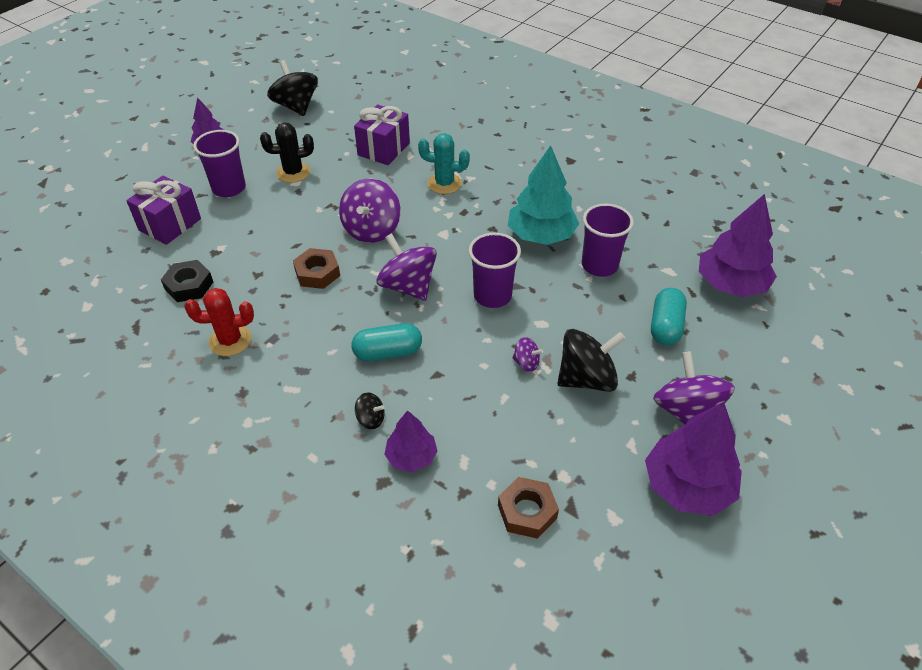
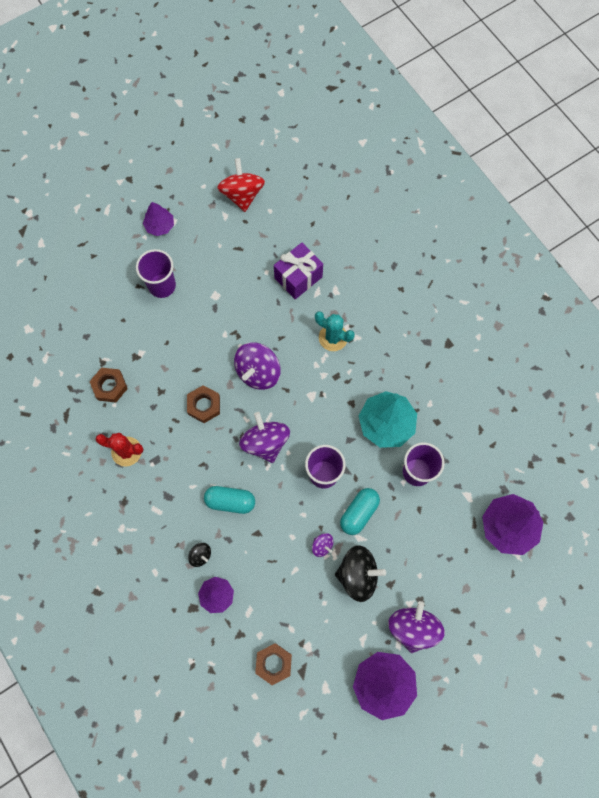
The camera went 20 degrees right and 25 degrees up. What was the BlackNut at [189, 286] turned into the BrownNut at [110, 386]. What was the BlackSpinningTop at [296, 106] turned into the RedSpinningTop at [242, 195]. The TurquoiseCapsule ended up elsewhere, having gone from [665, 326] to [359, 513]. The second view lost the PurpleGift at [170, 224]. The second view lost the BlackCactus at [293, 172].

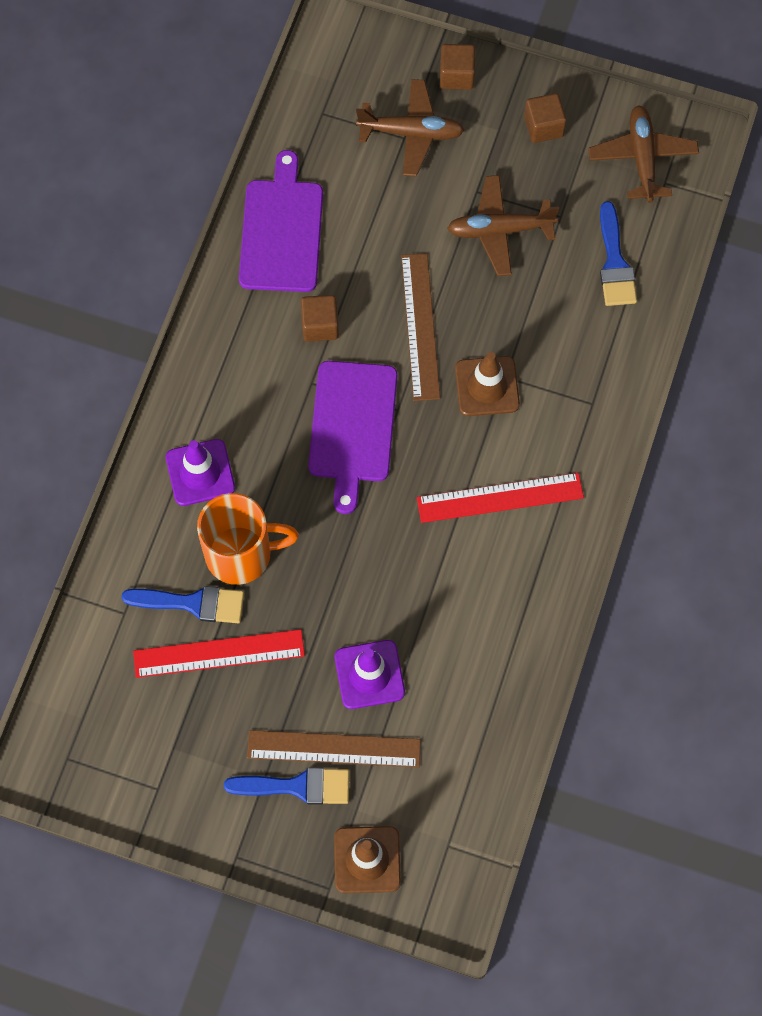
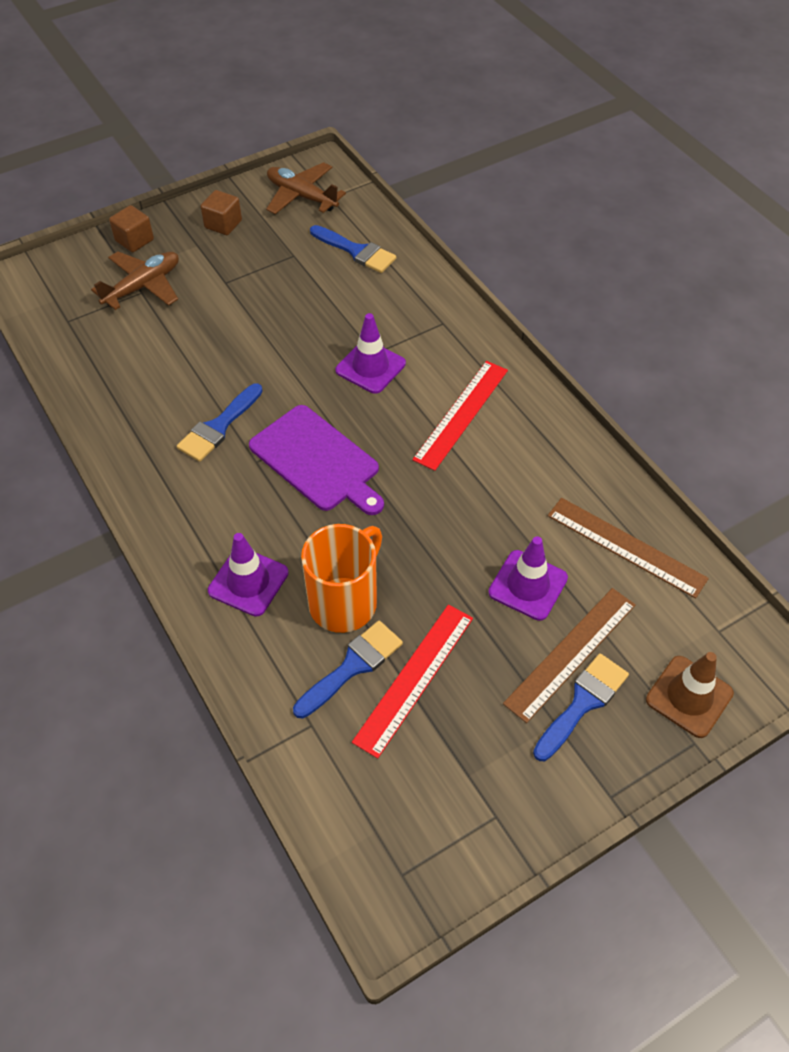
The camera went 50 degrees left and 15 degrees down. Where the BrownCube stood at [320, 325], the BlueBrush came to stand at [218, 427]. What was the BrownTrafficCone at [487, 386] turned into the PurpleTrafficCone at [370, 367]. The BrownRuler ended up elsewhere, having gone from [420, 326] to [626, 547]. The second view lost the PurpleCuttingBoard at [282, 231]. The second view lost the BrownPlane at [500, 230].

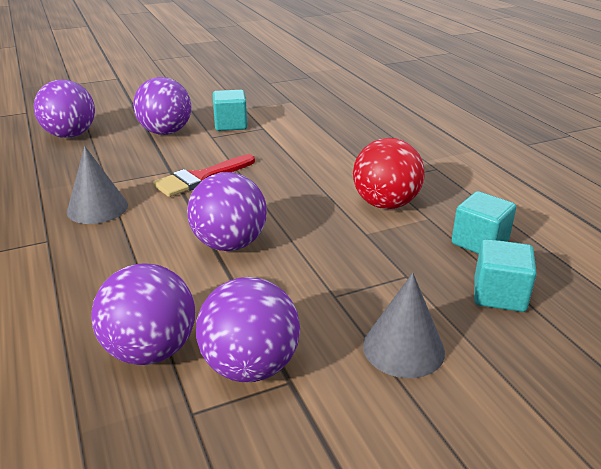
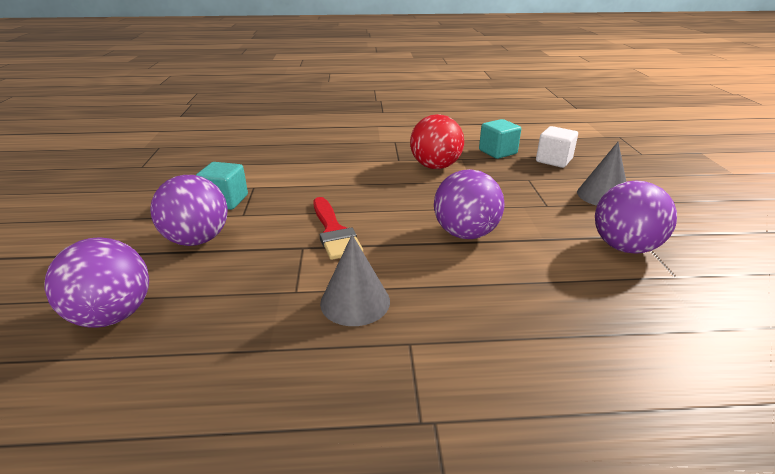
The camera went 70 degrees left and 0 degrees up. What was the TurquoiseCube at [499, 295] turned into the WhiteCube at [553, 160]. The second view lost the PurpleBall at [150, 350].

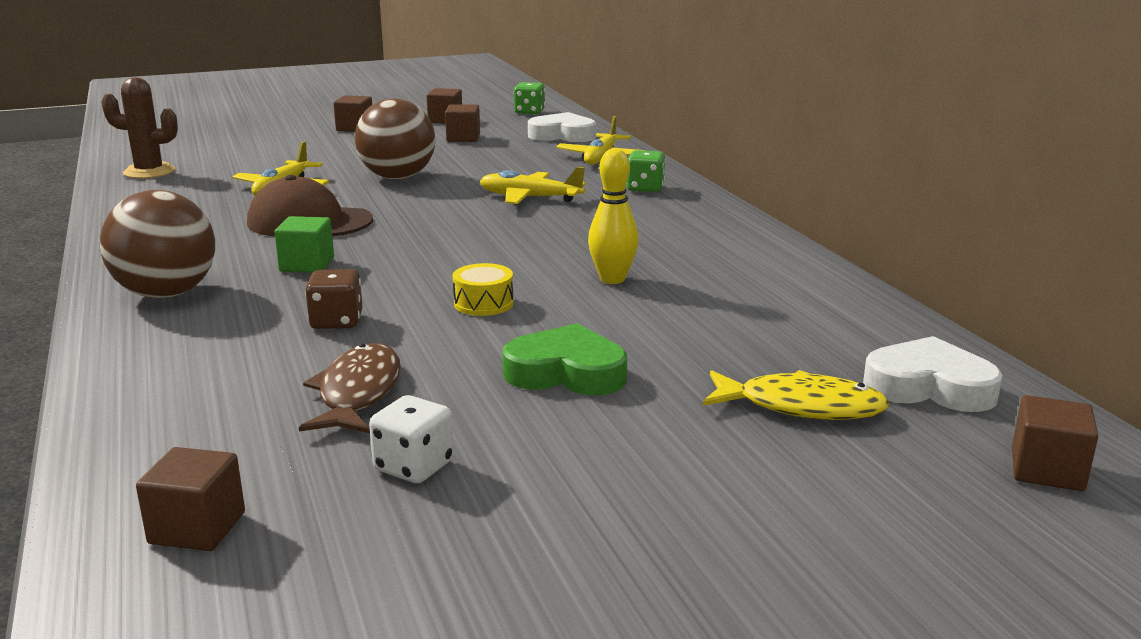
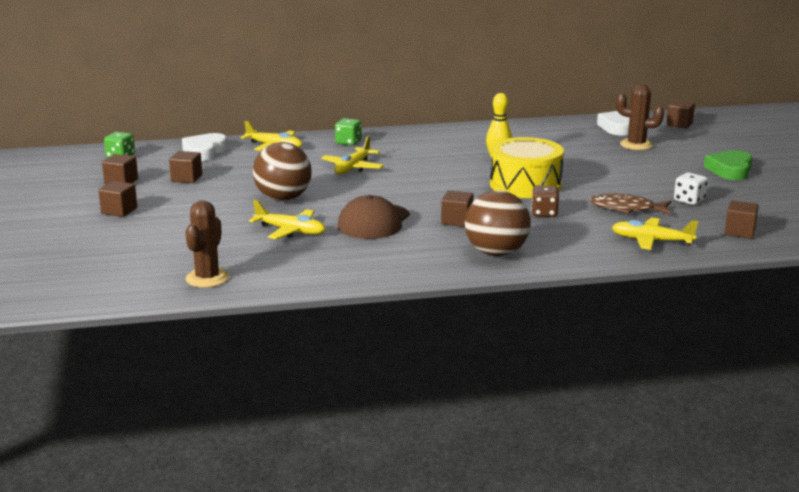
The camera went 80 degrees left and 0 degrees up. What was the GreenCube at [307, 265] turned into the BrownCube at [457, 221]. The size of the YellowDrum at [483, 303] changed by a factor of 2.31. The second view gained the YellowPlane at [651, 241]. Where the YellowFish stood at [801, 407], the BrownCactus came to stand at [636, 145]. The GreenHeart ended up elsewhere, having gone from [566, 372] to [730, 170].

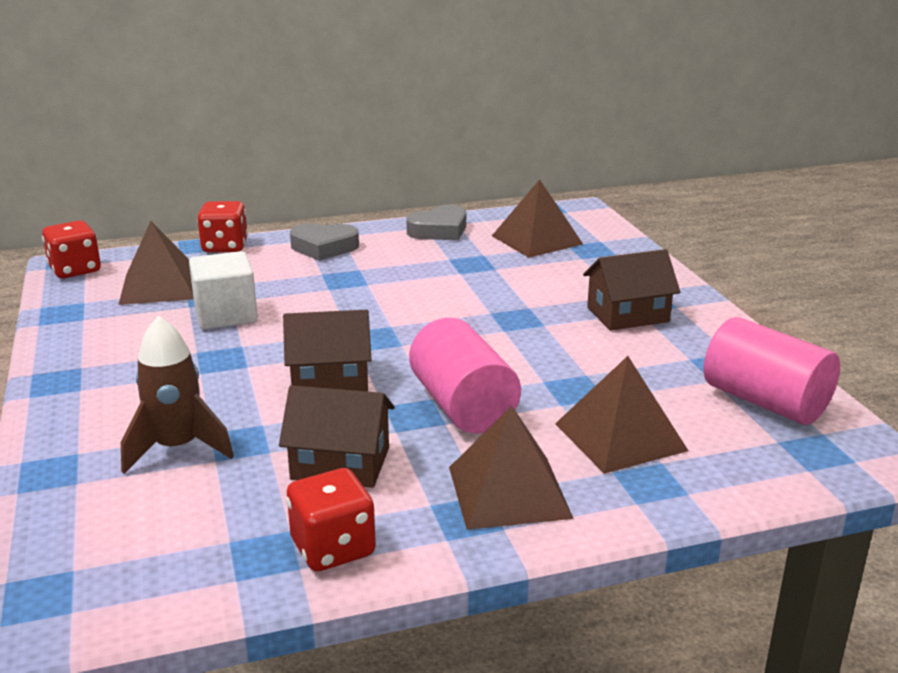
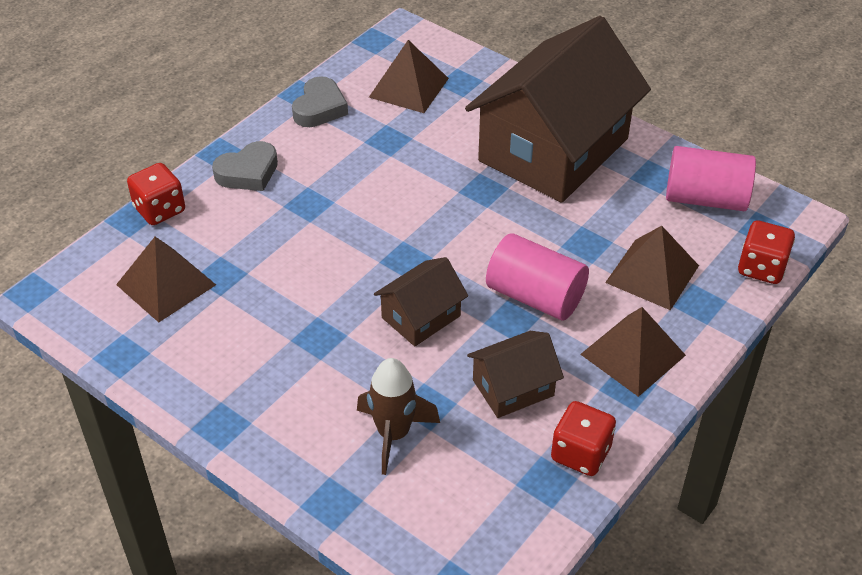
The camera went 35 degrees left and 20 degrees up. The size of the BrownHouse at [627, 314] changed by a factor of 2.24. The RedDice ended up elsewhere, having gone from [75, 270] to [761, 268]. The second view lost the WhiteCube at [226, 315].

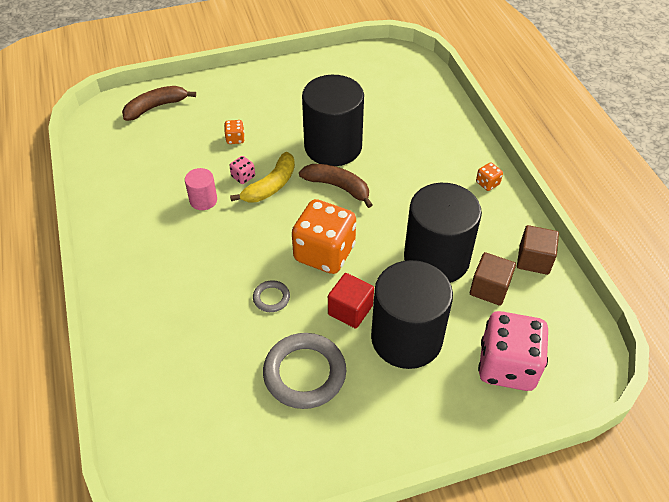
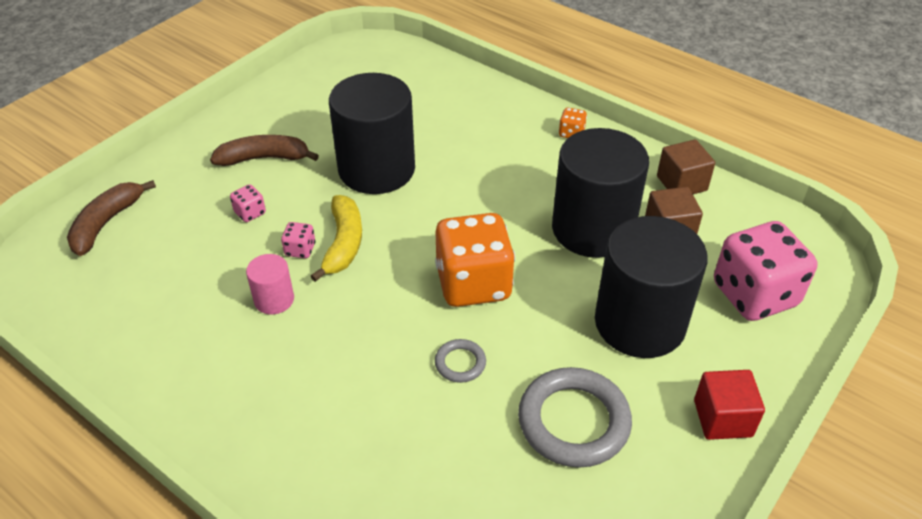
The camera went 35 degrees left and 5 degrees down. The BrownBanana ended up elsewhere, having gone from [338, 187] to [264, 158]. What was the OrangeDice at [235, 139] turned into the PinkDice at [250, 213]. The RedCube ended up elsewhere, having gone from [350, 310] to [722, 418].

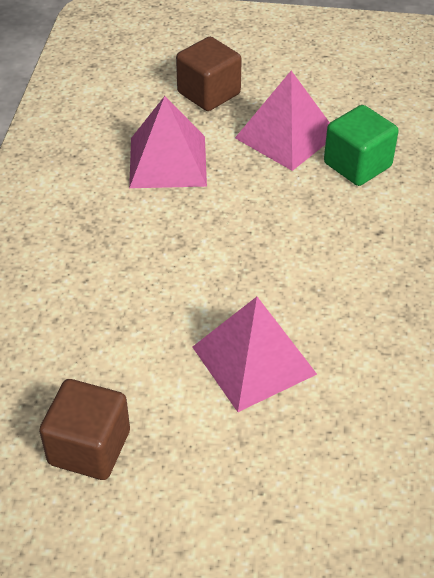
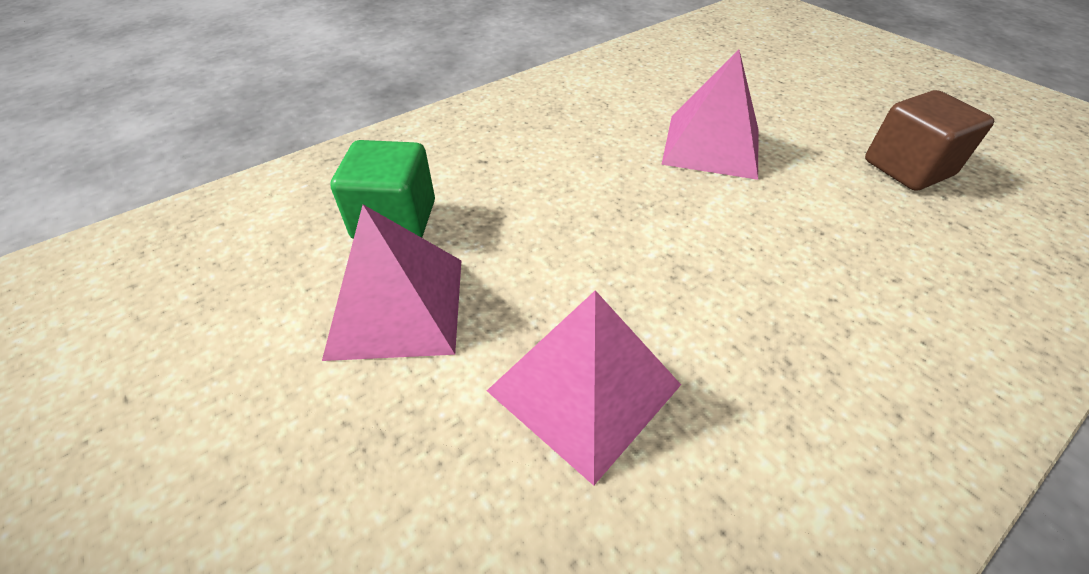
The camera went 135 degrees left and 0 degrees up. The second view lost the BrownCube at [209, 93].

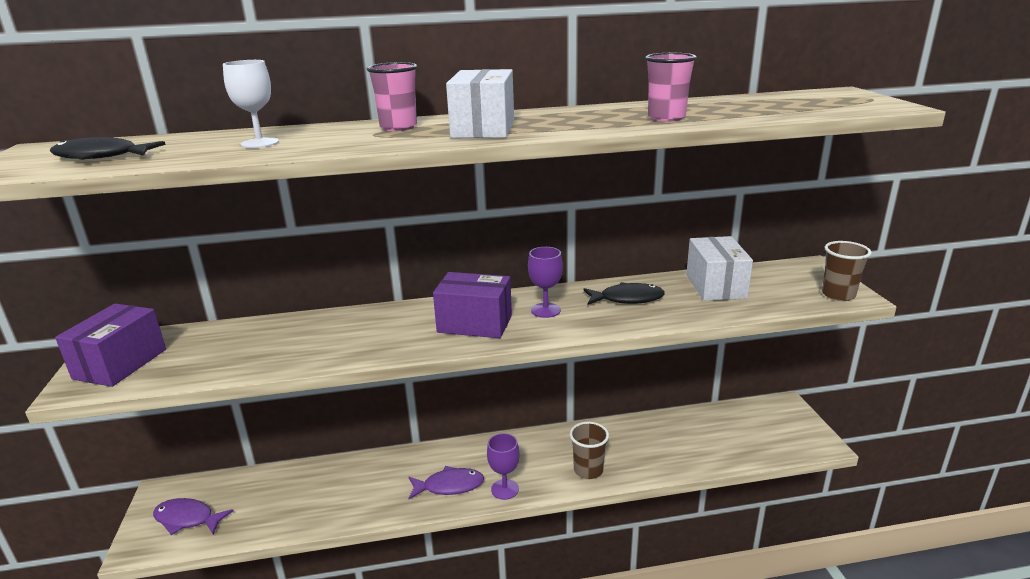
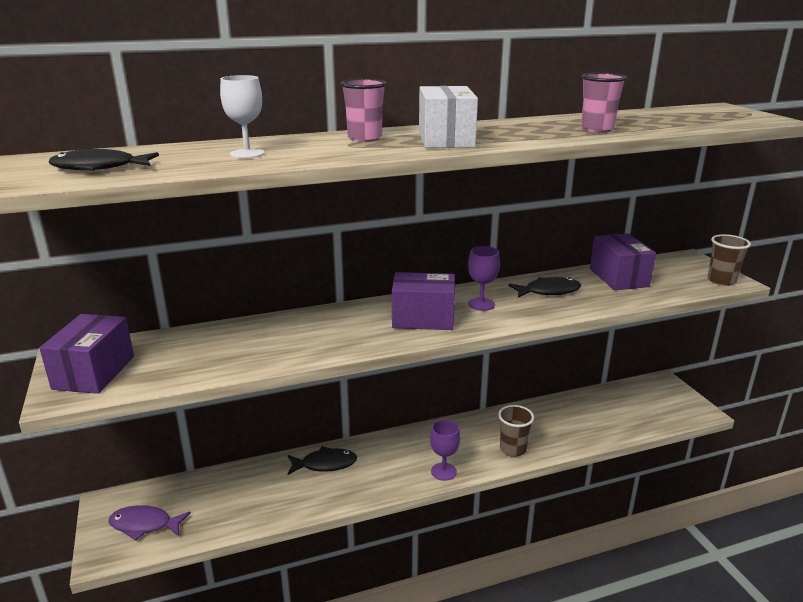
The camera went 10 degrees left and 0 degrees up. The second view gained the BlackFish at [325, 464]. What was the WhiteBox at [715, 286] turned into the PurpleBox at [618, 277]. The second view lost the PurpleFish at [449, 486].

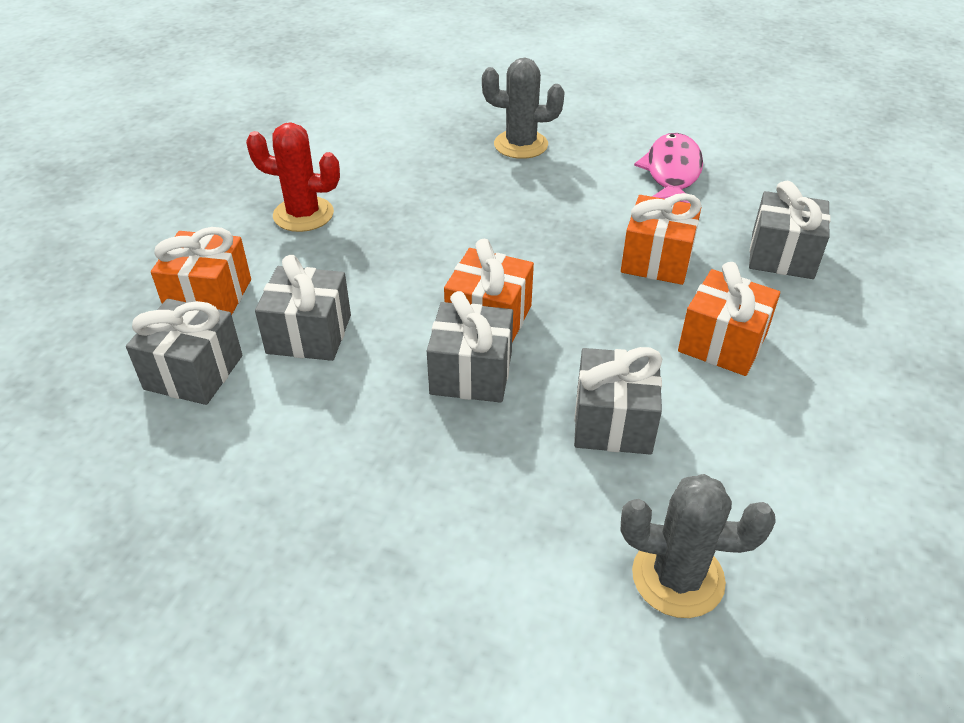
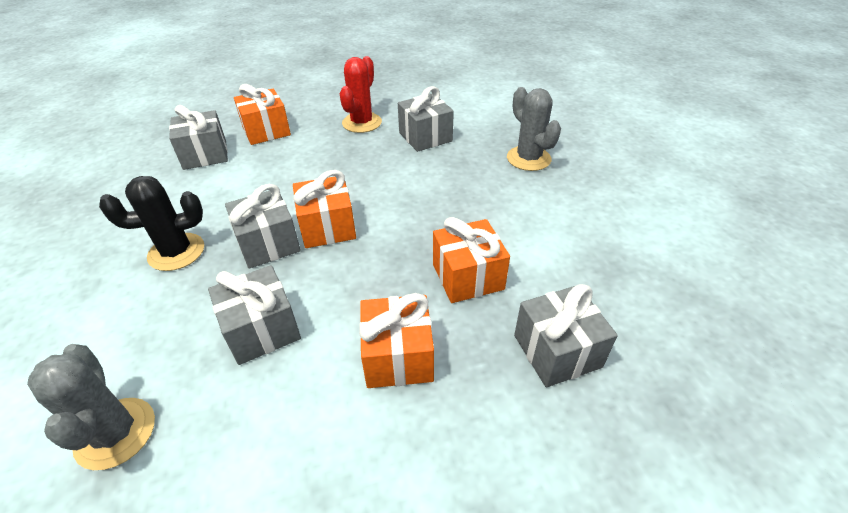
The camera went 55 degrees right and 0 degrees up. The second view gained the BlackCactus at [176, 252]. The RedCactus at [303, 214] ended up facing another way, 45 degrees clockwise from before. The GreyGift ended up elsewhere, having gone from [309, 334] to [425, 137]. The second view lost the PinkFish at [672, 173].

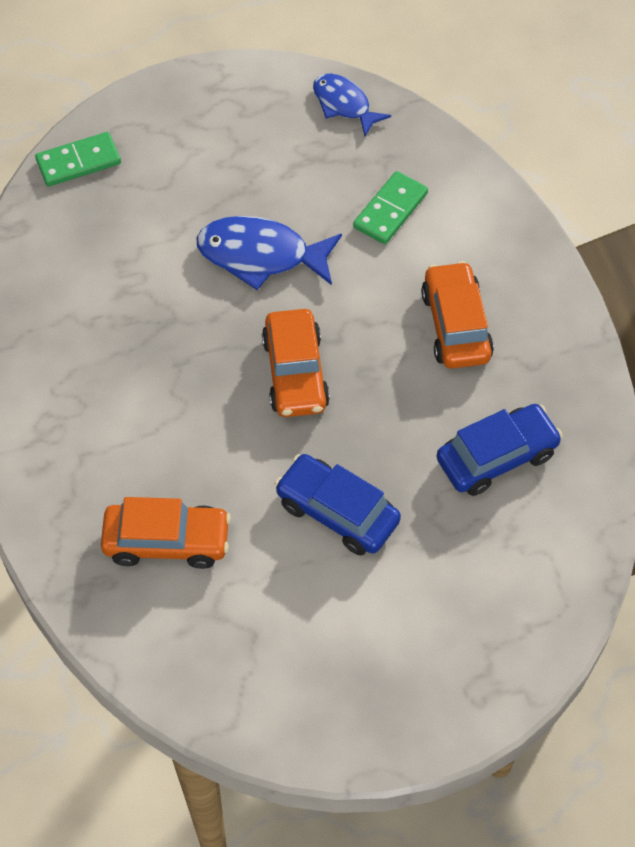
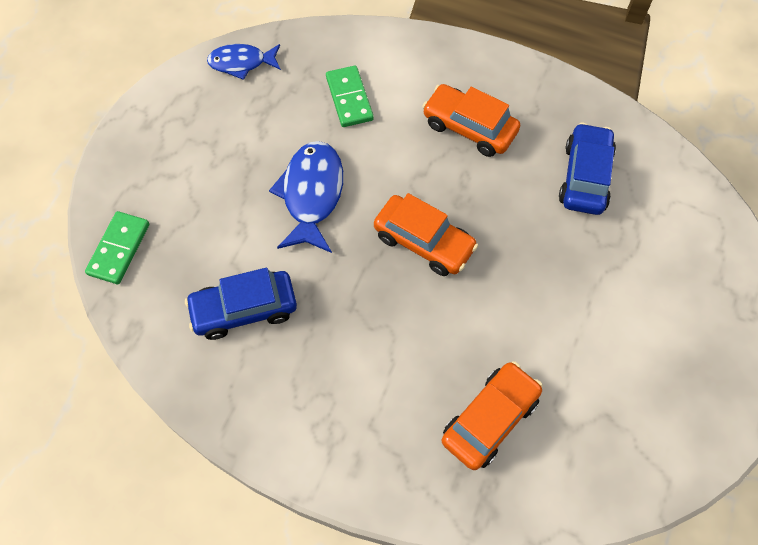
The camera went 50 degrees left and 5 degrees up. The BlueCar ended up elsewhere, having gone from [337, 512] to [244, 309]. The BlueFish at [261, 255] ended up facing another way, 135 degrees clockwise from before.

